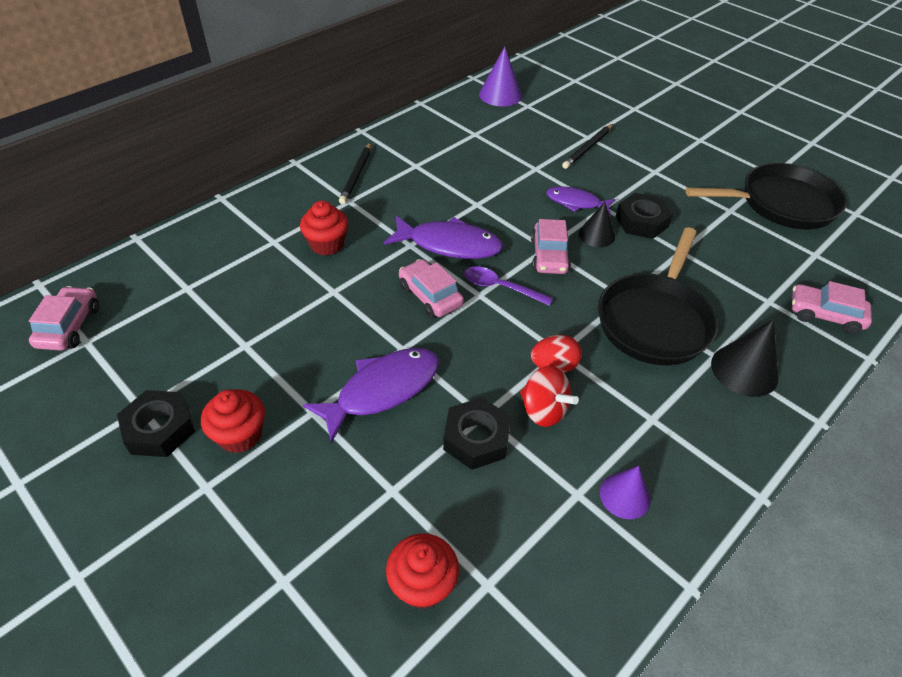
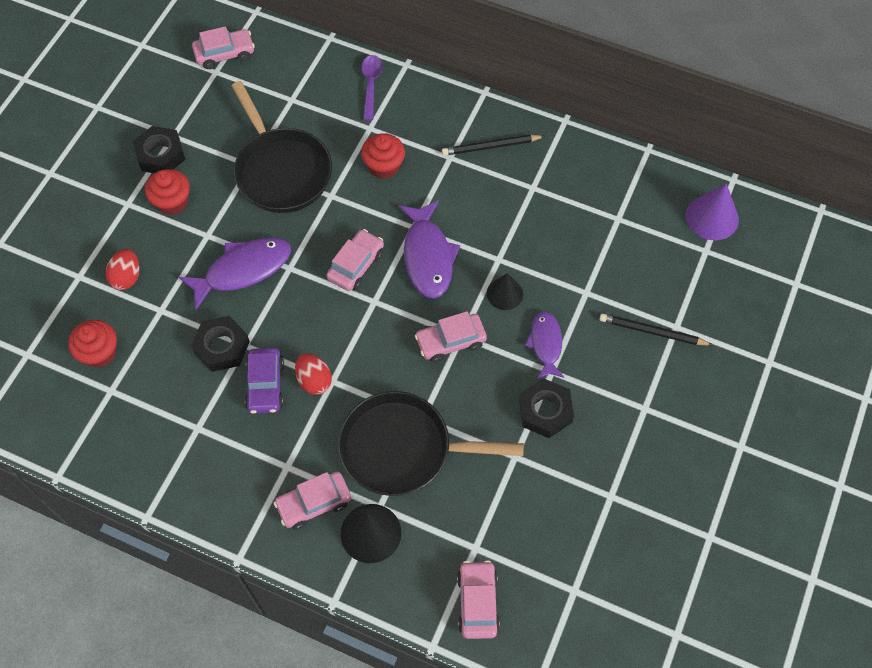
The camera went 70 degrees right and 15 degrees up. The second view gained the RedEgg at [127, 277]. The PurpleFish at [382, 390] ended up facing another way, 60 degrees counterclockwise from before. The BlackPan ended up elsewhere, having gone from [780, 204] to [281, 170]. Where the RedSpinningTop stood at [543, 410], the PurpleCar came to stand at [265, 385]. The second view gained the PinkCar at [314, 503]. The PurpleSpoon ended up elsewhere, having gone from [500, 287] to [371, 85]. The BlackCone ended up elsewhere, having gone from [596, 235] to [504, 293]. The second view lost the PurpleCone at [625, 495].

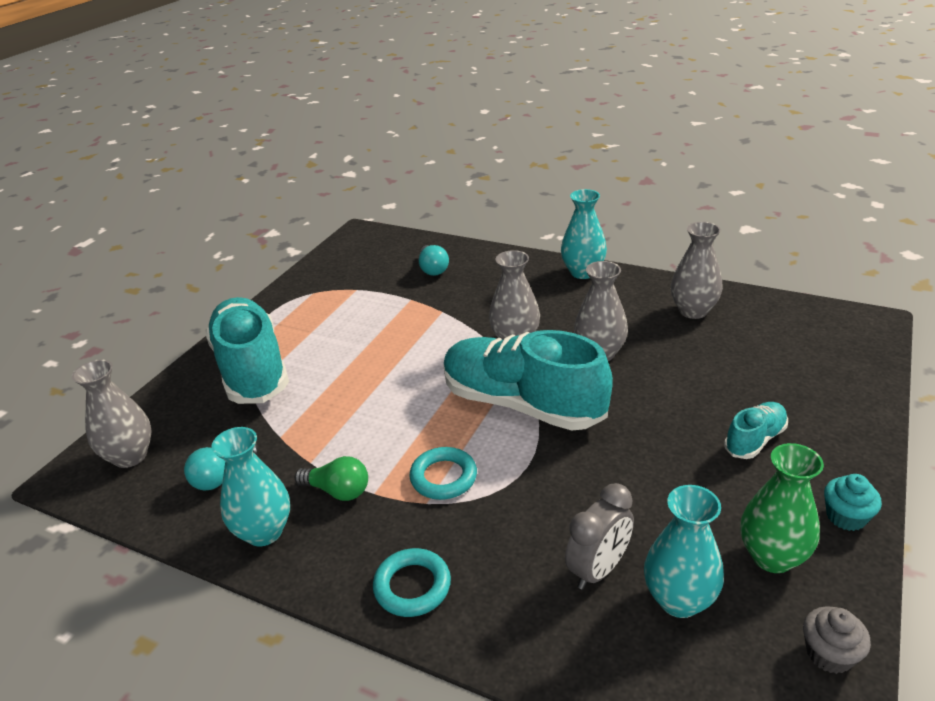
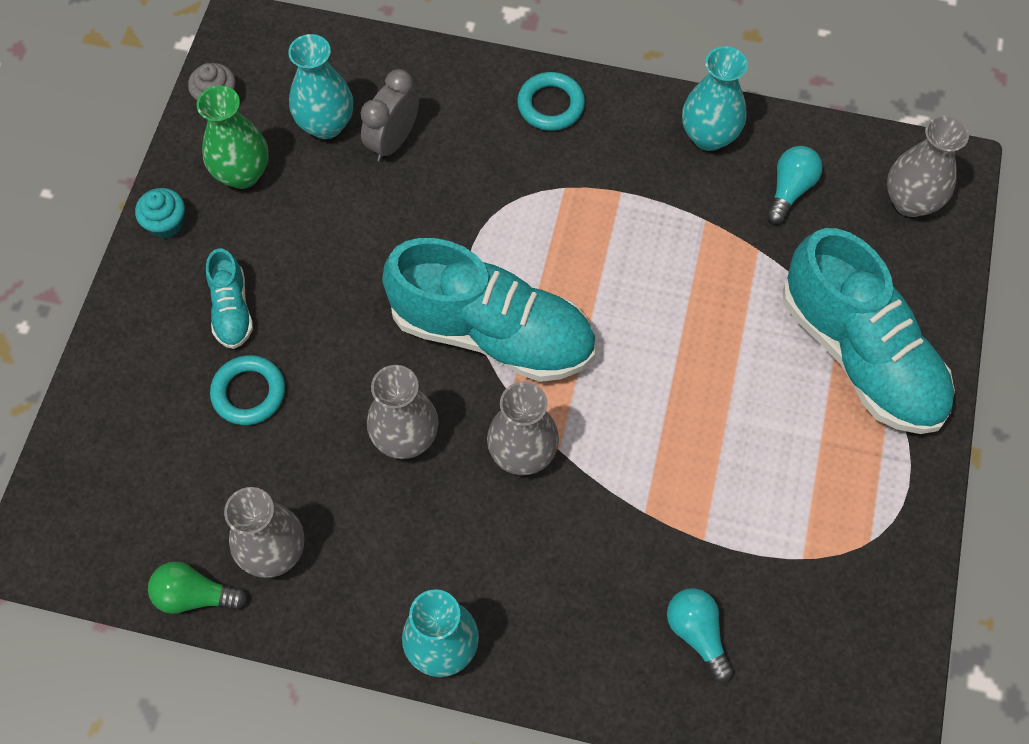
The camera went 165 degrees right and 30 degrees up. The GreenLightBulb ended up elsewhere, having gone from [338, 491] to [194, 595]. The TurquoiseShoe at [755, 440] ended up facing another way, 45 degrees counterclockwise from before. The TurquoiseRing ended up elsewhere, having gone from [443, 477] to [249, 393].

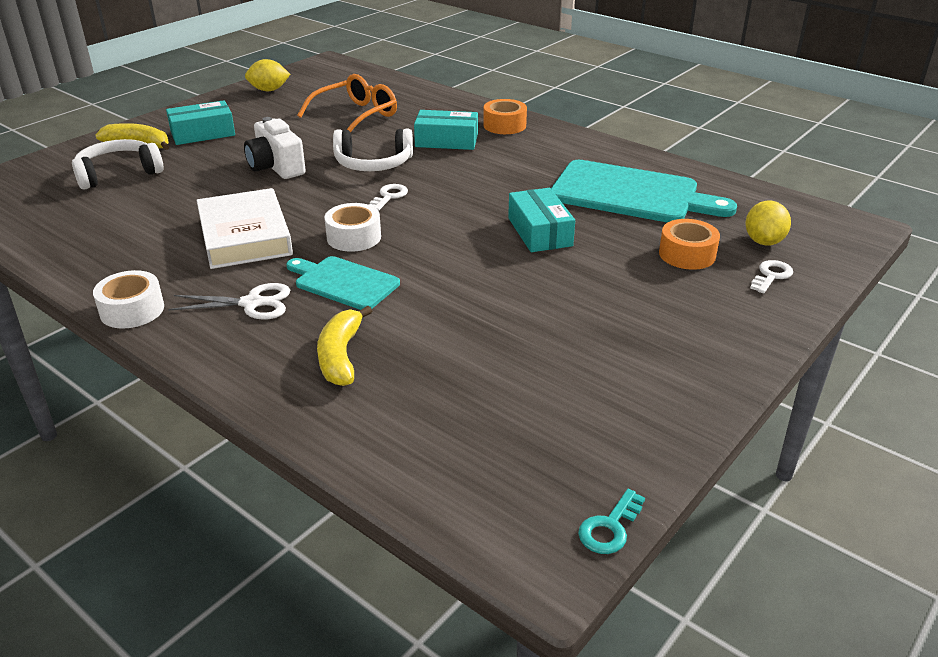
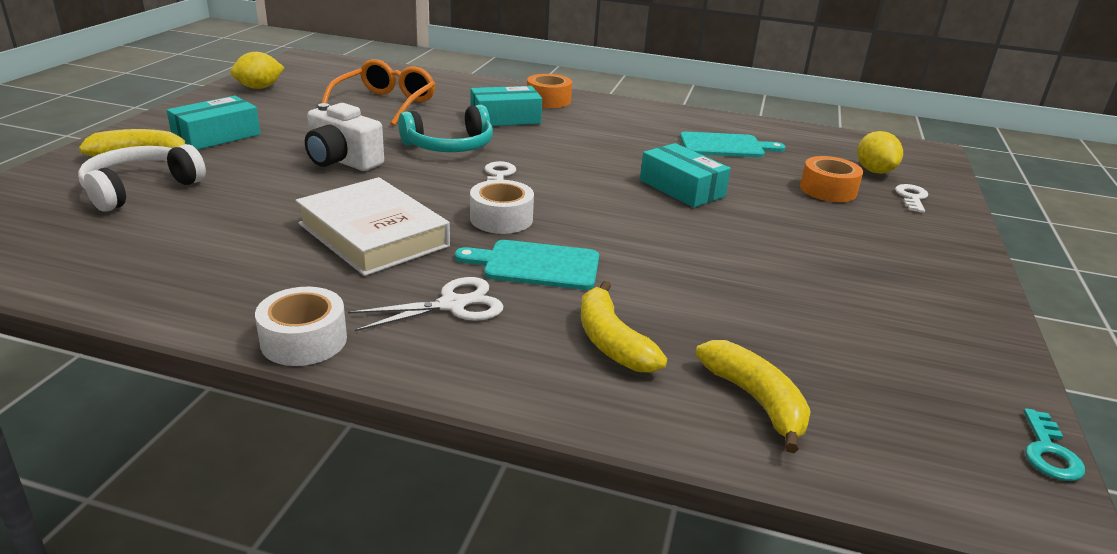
The camera went 25 degrees left and 5 degrees down. What was the WhiteHeadphones at [373, 163] turned into the TurquoiseHeadphones at [450, 146]. The size of the TurquoiseCuttingBoard at [631, 194] changed by a factor of 0.58. The second view gained the YellowBanana at [756, 400].

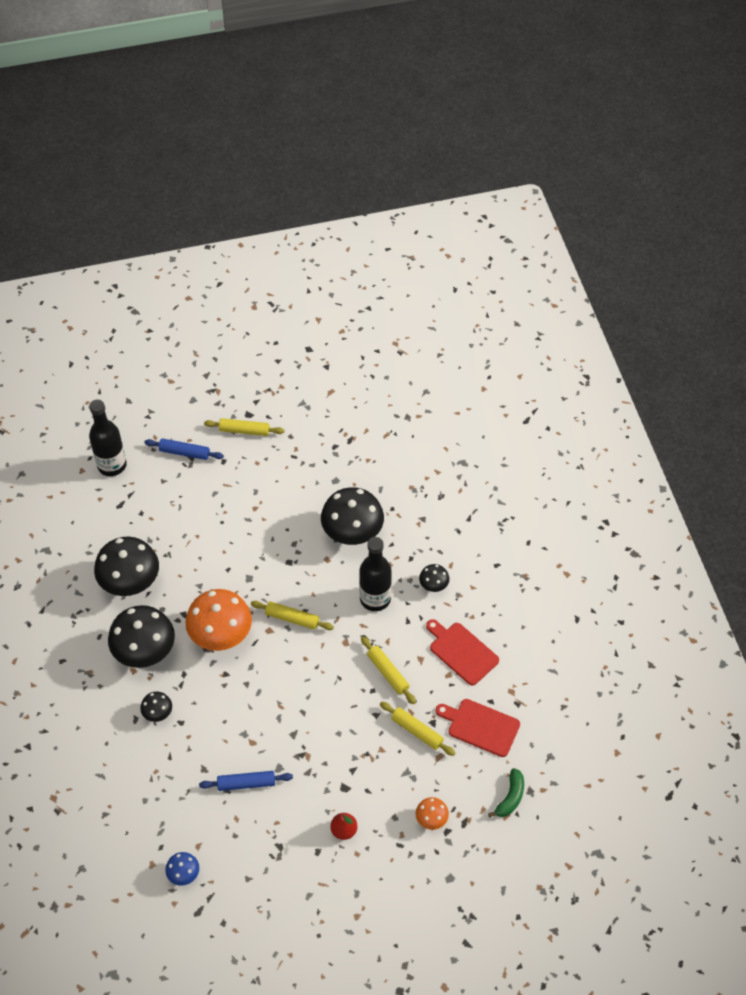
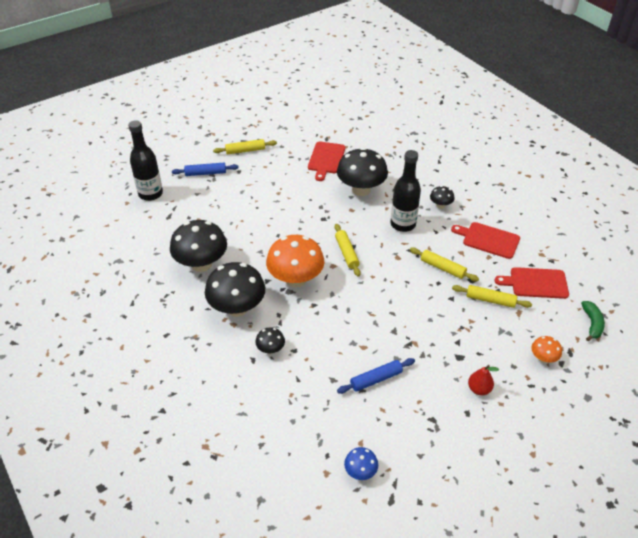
The camera went 20 degrees left and 10 degrees down. The second view gained the RedCuttingBoard at [326, 159]. The YellowRollingPin at [292, 618] ended up facing another way, 75 degrees clockwise from before.

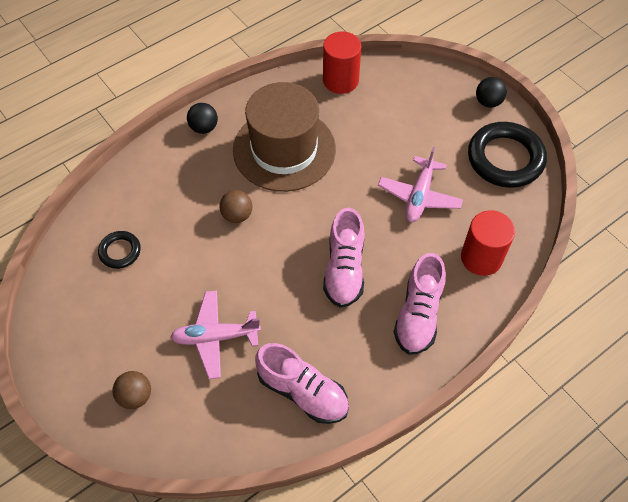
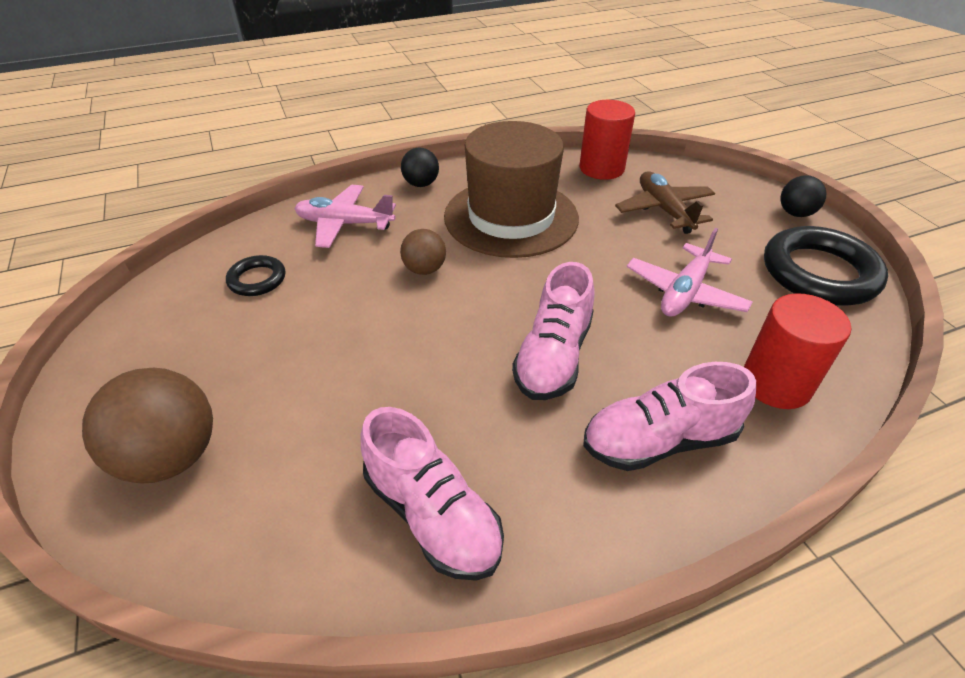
The camera went 15 degrees right and 15 degrees down. The size of the BrownBall at [135, 396] changed by a factor of 1.78. The PinkPlane ended up elsewhere, having gone from [215, 337] to [345, 224]. The PinkShoe at [418, 314] ended up facing another way, 45 degrees clockwise from before. The second view gained the BrownPlane at [664, 210].

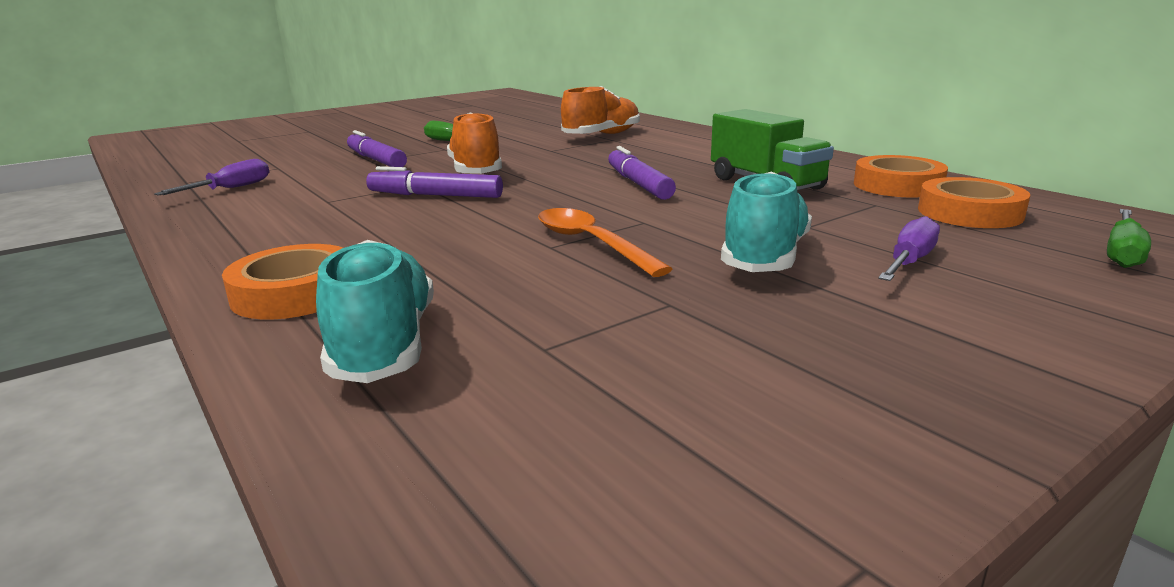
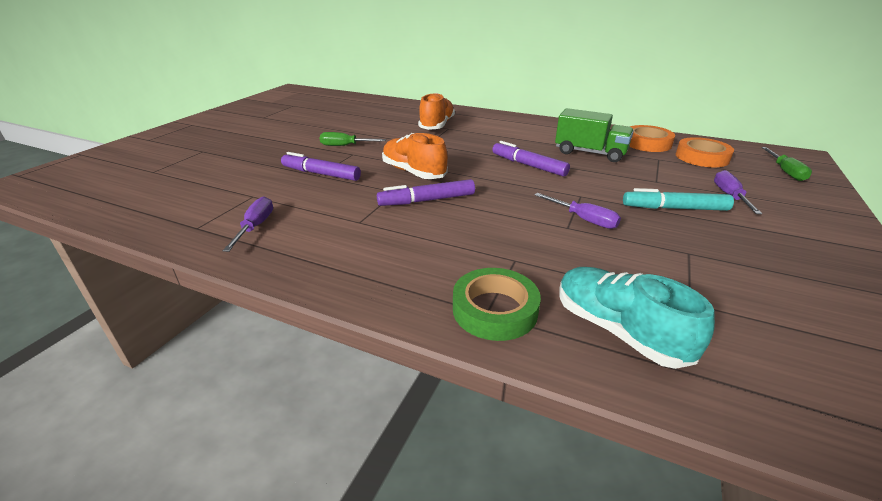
The camera went 30 degrees left and 10 degrees up. What was the OrangeTape at [295, 293] turned into the GreenTape at [495, 310]. Where the OrangeSpoon stood at [590, 243], the PurpleScrewdriver came to stand at [584, 219]. Where the TurquoiseShoe stood at [765, 257], the TurquoiseMarker came to stand at [674, 208].

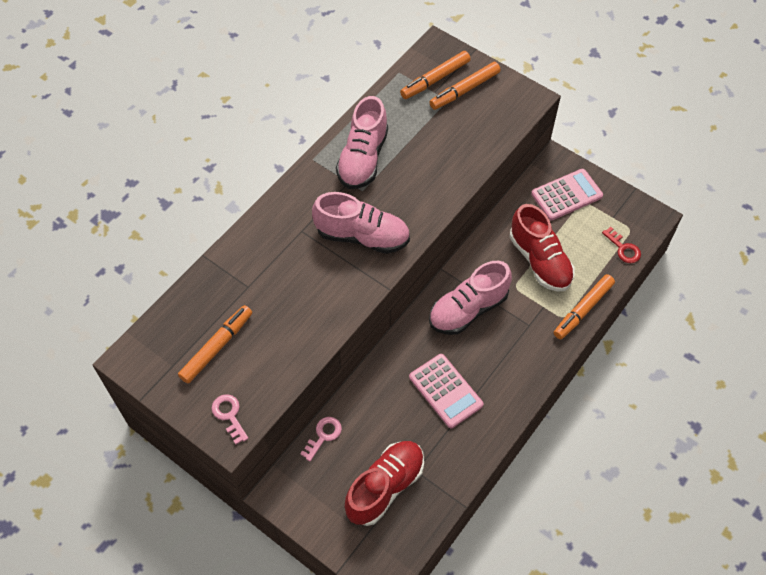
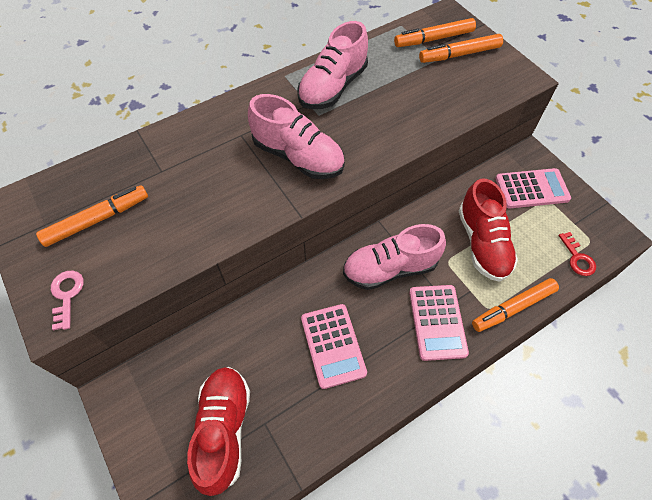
The camera went 20 degrees right and 0 degrees up. The RedShoe at [385, 487] ended up facing another way, 60 degrees counterclockwise from before. The second view gained the PinkCalculator at [437, 322]. The second view lost the PinkKey at [323, 436].

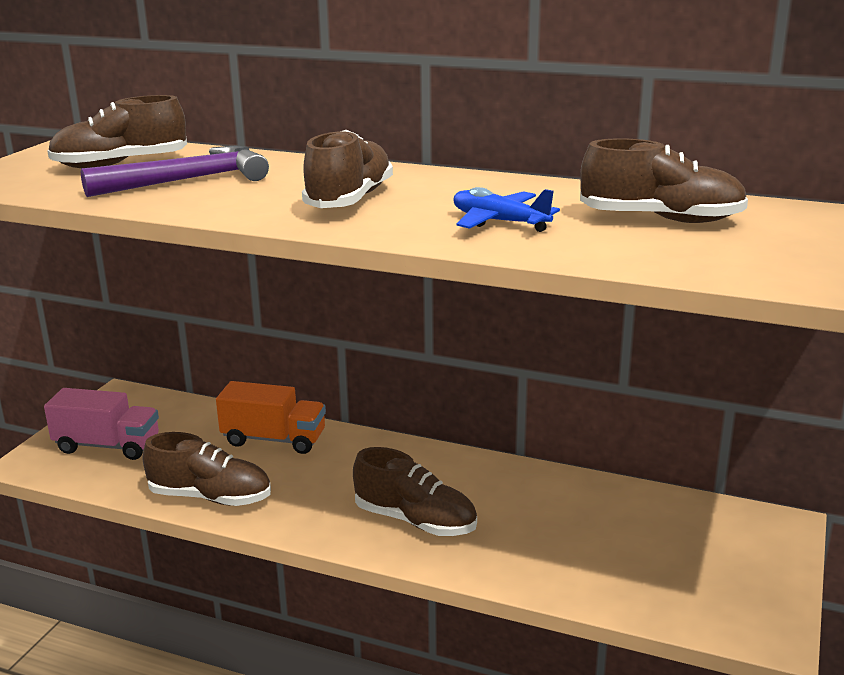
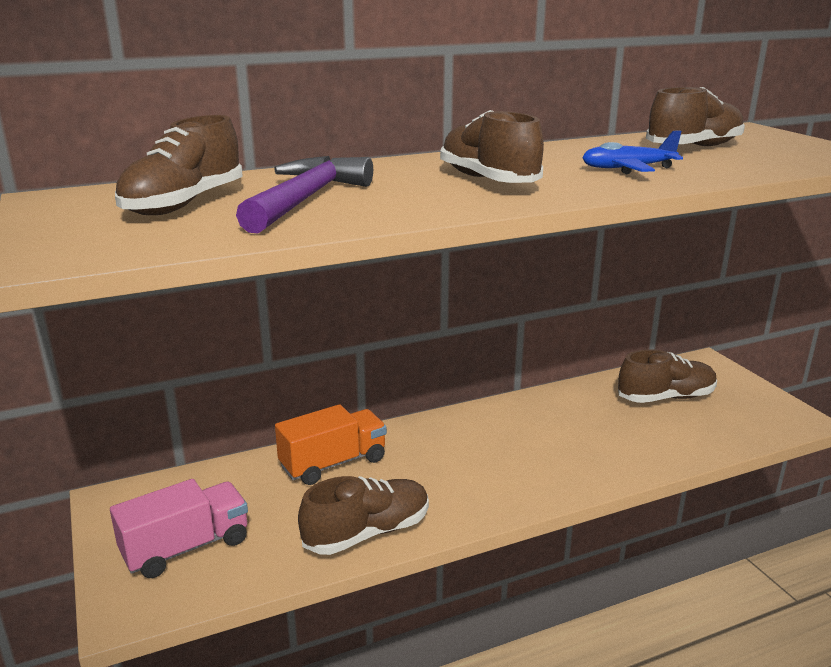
The camera went 45 degrees left and 0 degrees up. The BrownShoe ended up elsewhere, having gone from [415, 521] to [666, 397].

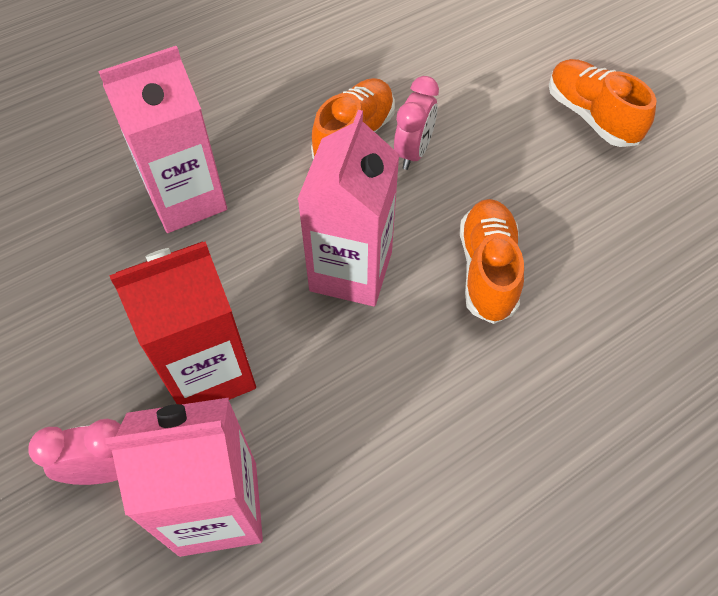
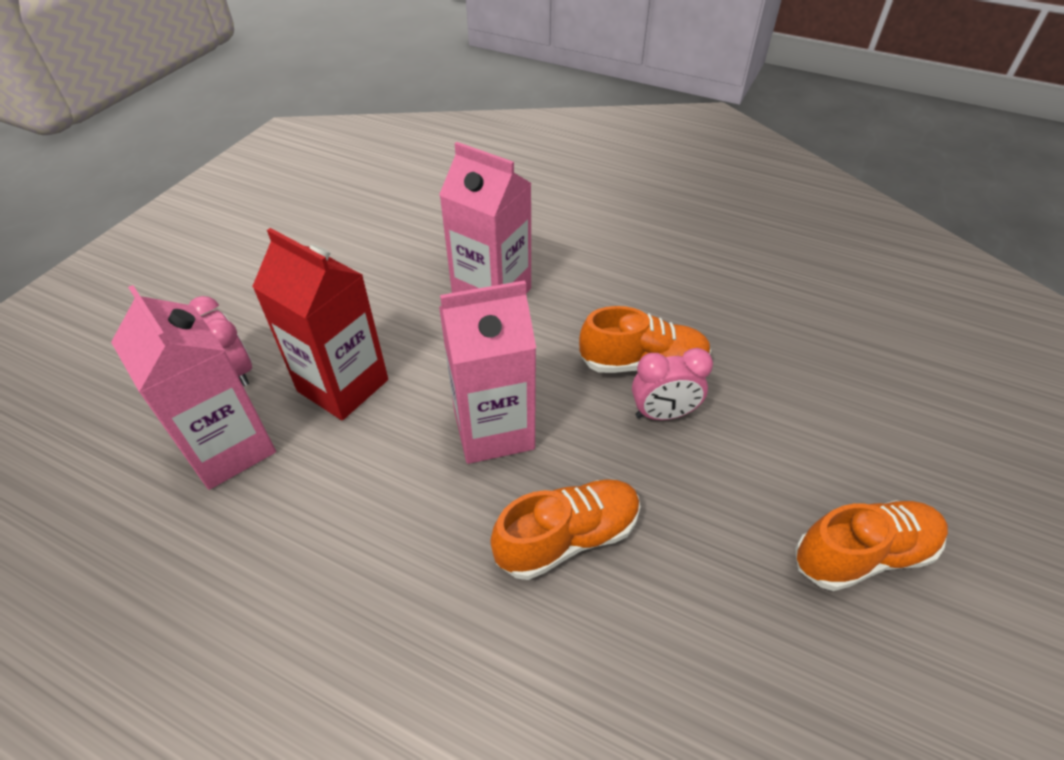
The camera went 60 degrees right and 10 degrees down. The OrangeShoe at [591, 116] ended up facing another way, 45 degrees clockwise from before.

